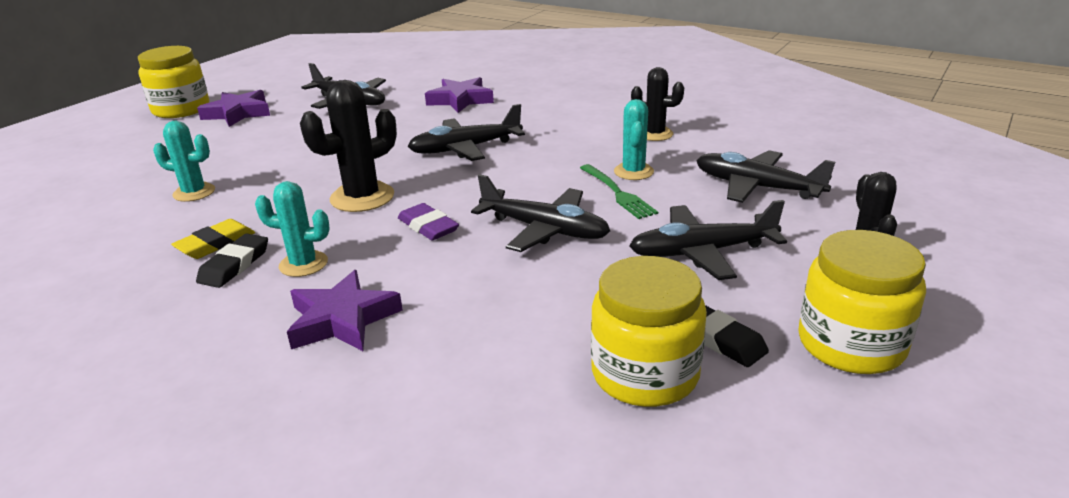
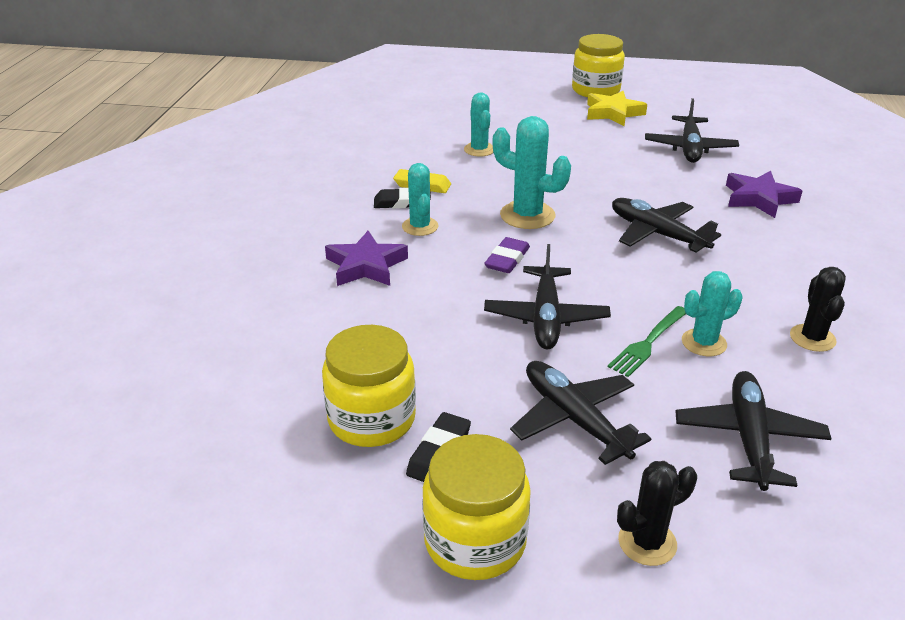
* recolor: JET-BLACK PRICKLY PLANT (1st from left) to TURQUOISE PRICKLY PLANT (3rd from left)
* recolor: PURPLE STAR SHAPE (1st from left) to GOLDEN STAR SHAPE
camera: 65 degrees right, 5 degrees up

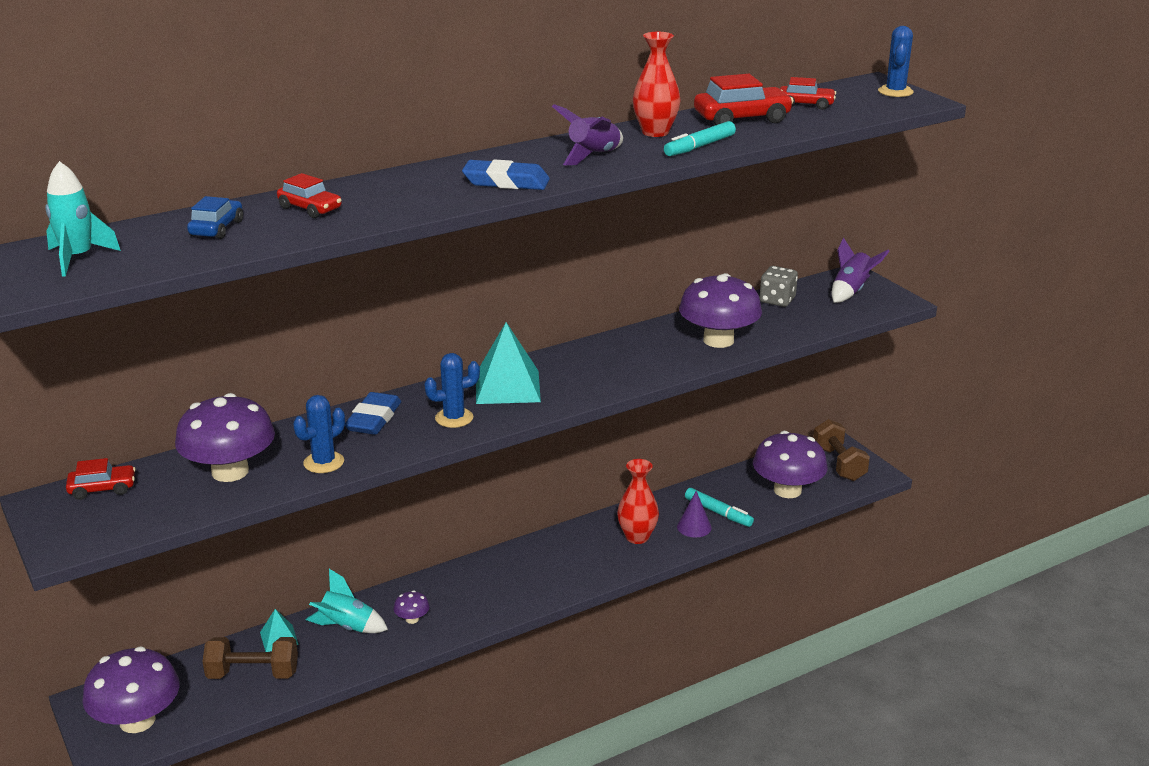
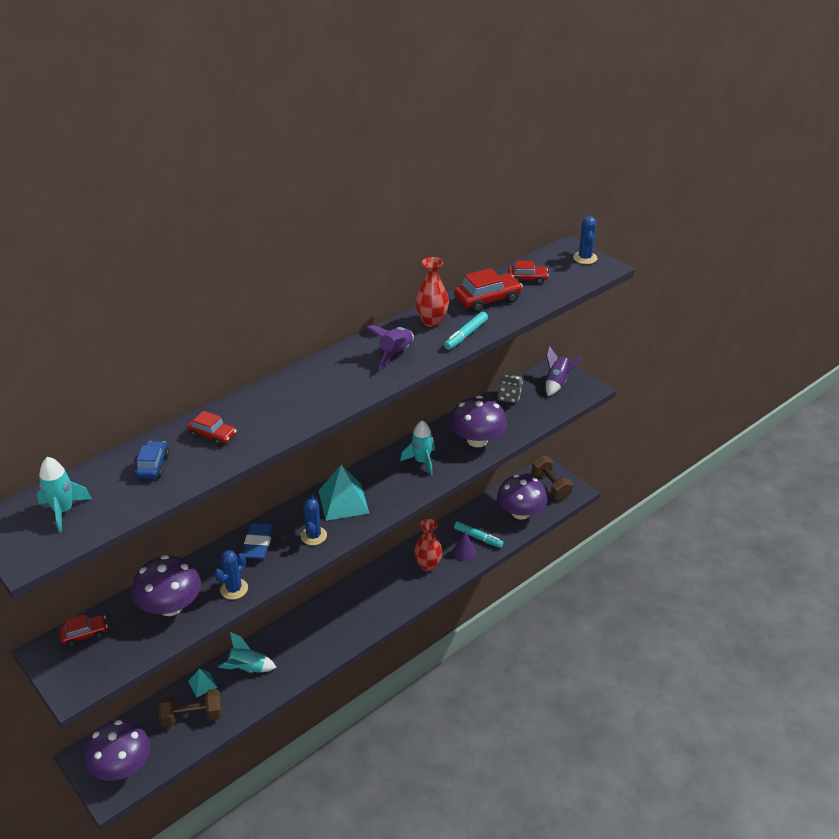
* delete: BLUE GUM ERASER (2nd from left)
* rotate: BLUE PRICKLY PLANT (2nd from left) 60 degrees counterclockwise
* delete: PURPLE MUSHROOM (3rd from left)
* insert: TURQUOISE TOY ROCKET (3rd from left)
camera: 10 degrees left, 10 degrees up

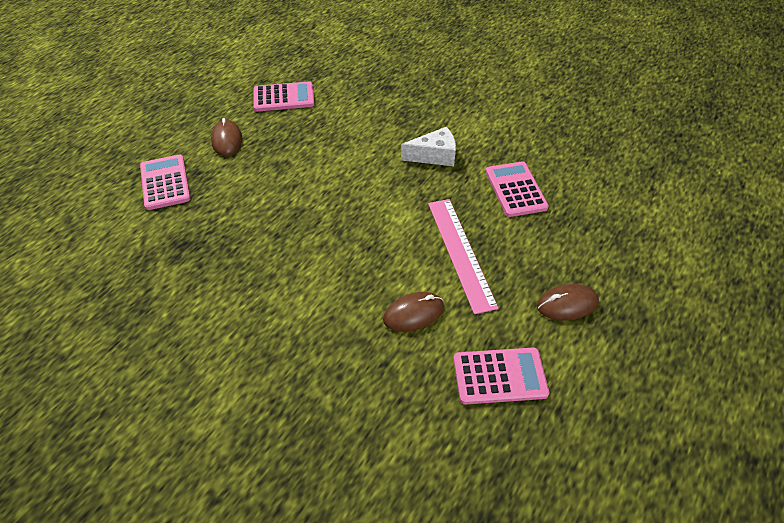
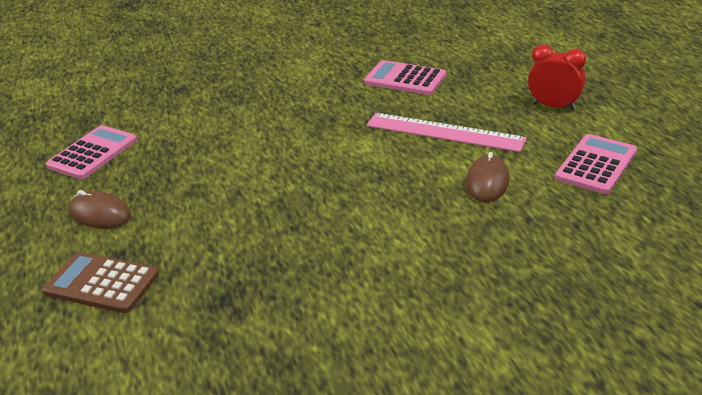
* delete: WHITE CHEESE WEDGE
* recolor: ROSE-PINK POCKET CALCULATOR (1st from left) to DARK BROWN POCKET CALCULATOR
* replace: DARK BROWN PC MOUSE (3rd from left) to SCARLET ALARM CLOCK
camera: 50 degrees left, 15 degrees down

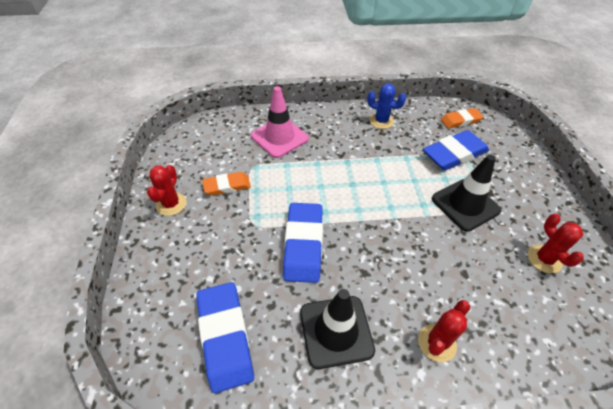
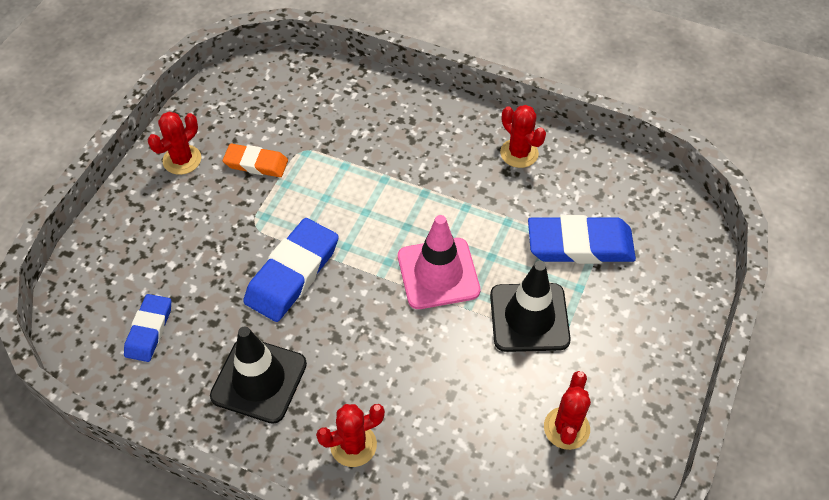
* recolor: BLUE PRICKLY PLANT to SCARLET PRICKLY PLANT (3rd from left)
* move: ROSE-PINK SAFETY CONE
* delete: ORANGE GUM ERASER (2nd from left)
* resize: BLUE GUM ERASER (1st from left) x0.60
camera: 30 degrees right, 5 degrees up

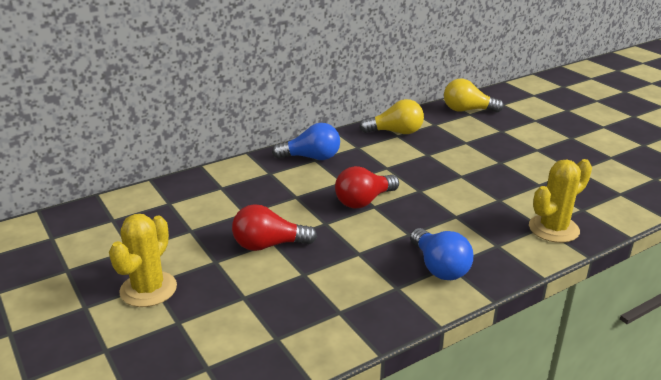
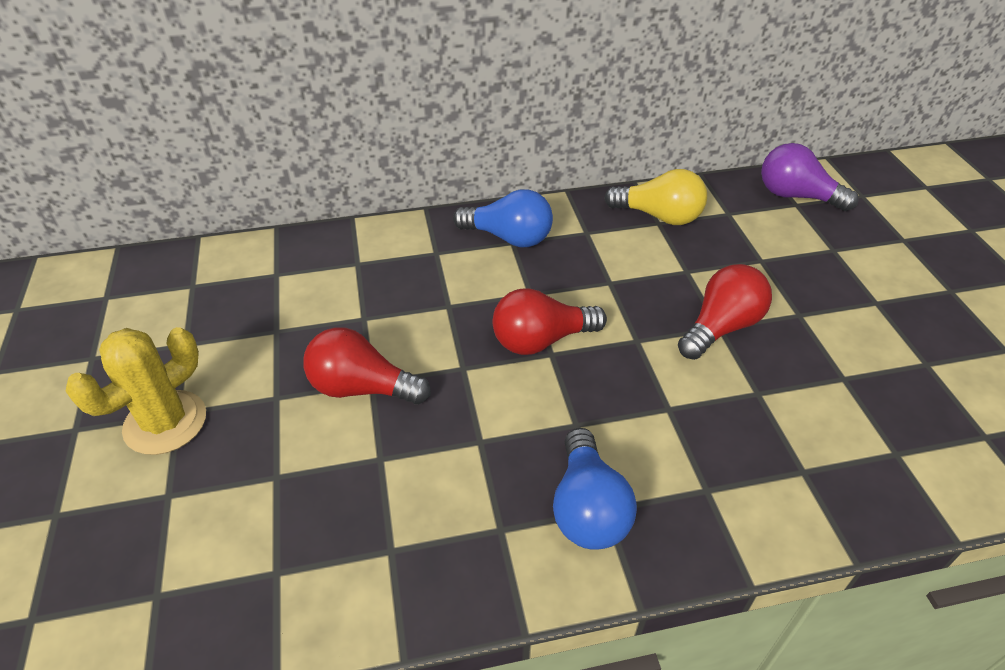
* recolor: GOLDEN LIGHT BULB (2nd from left) to PURPLE LIGHT BULB
* delete: GOLDEN PRICKLY PLANT (2nd from left)
* insert: SCARLET LIGHT BULB (3rd from left)
camera: 20 degrees right, 15 degrees up

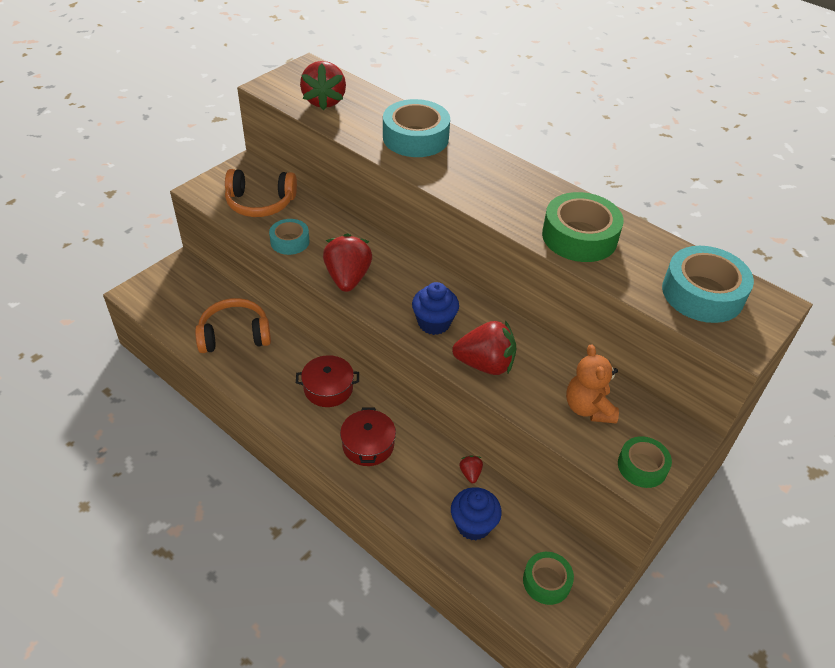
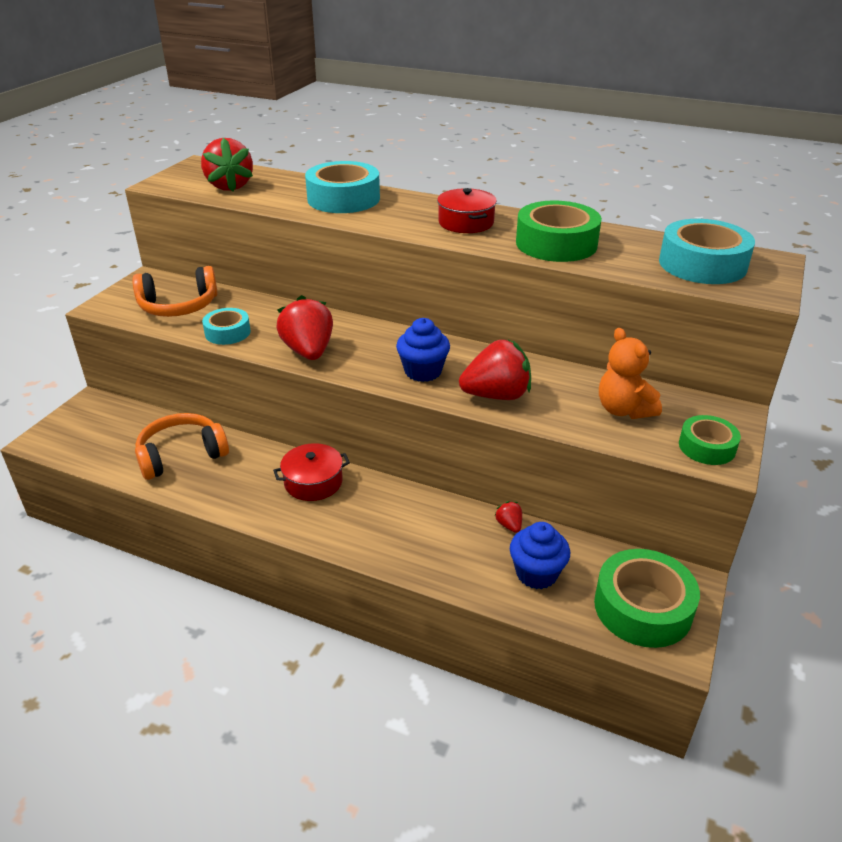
* move: SCARLET POT (2nd from left)
* resize: LEAF-GREEN STICKY TAPE (1st from left in the first image) x1.70
camera: 15 degrees left, 10 degrees down

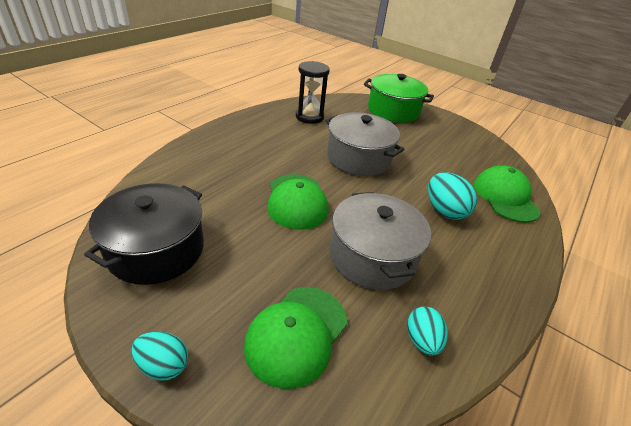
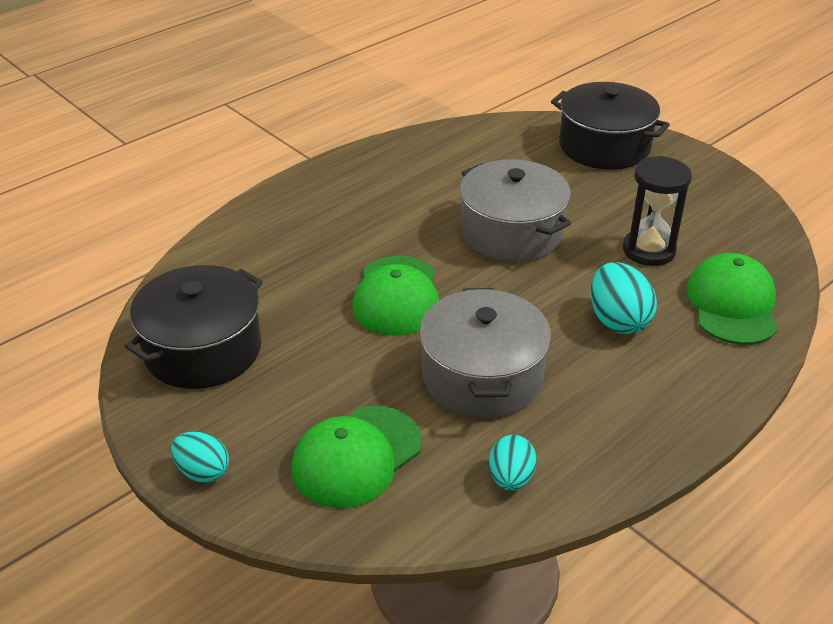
* move: JET-BLACK SAND TIMER
* recolor: LEAF-GREEN POT to JET-BLACK POT (2nd from left)
camera: 15 degrees right, 0 degrees up

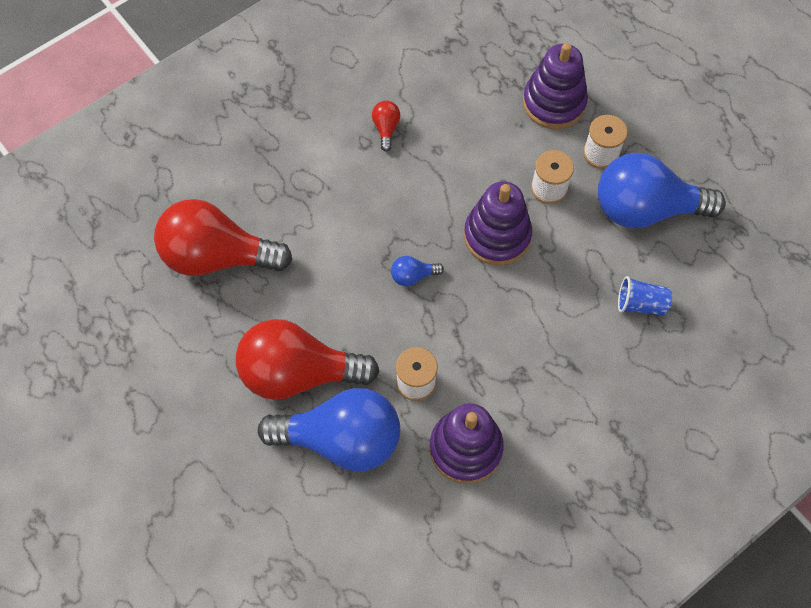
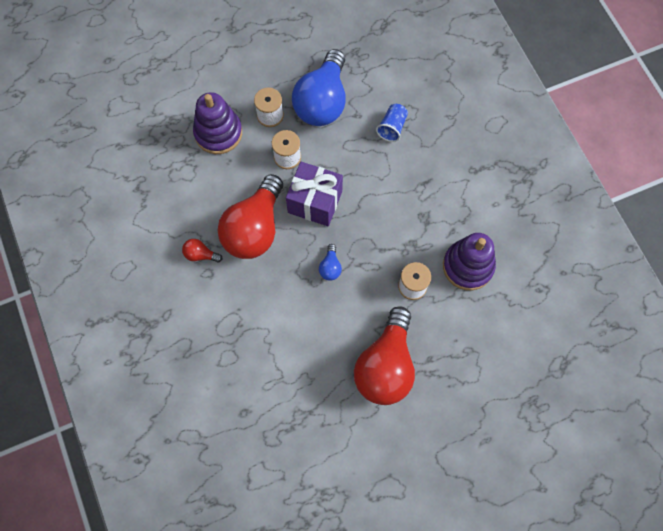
* replace: PURPLE STACKING RINGS (2nd from left) to PURPLE GIFT
* move: SCARLET LIGHT BULB (1st from left in the first image) to SCARLET LIGHT BULB (2nd from left)
* delete: BLUE LIGHT BULB (1st from left)
camera: 75 degrees left, 5 degrees up

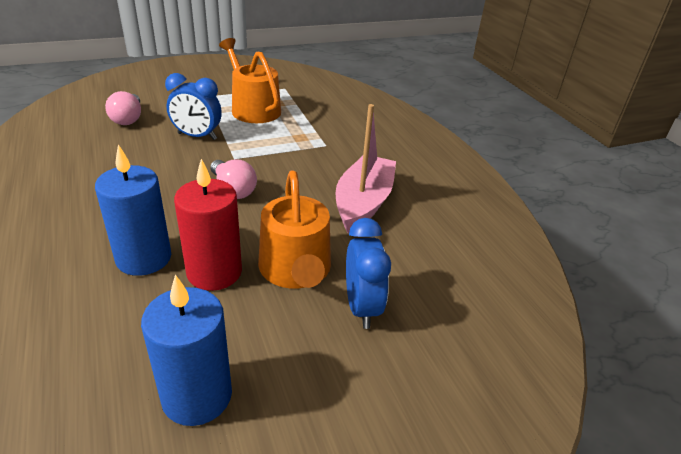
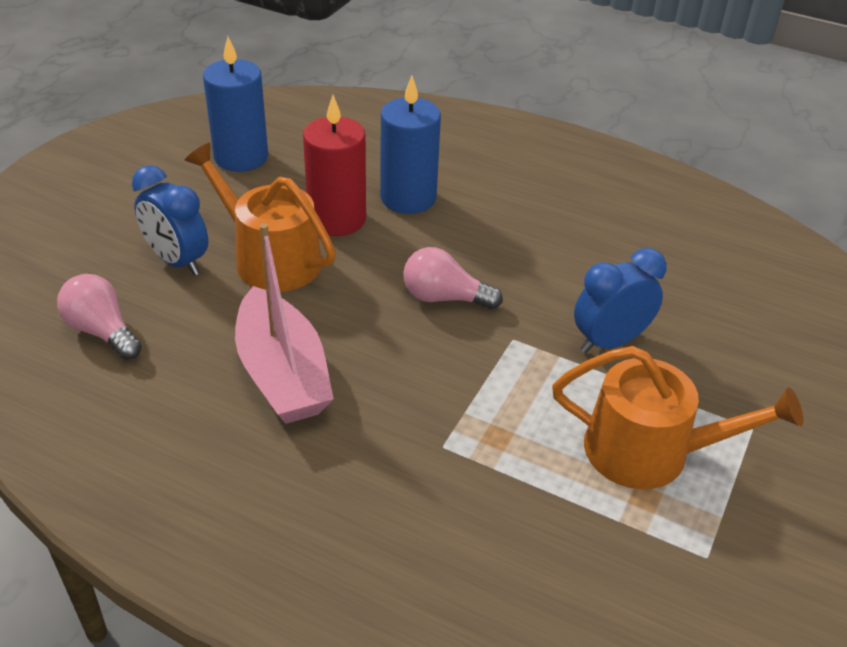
* move: ROSE-PINK LIGHT BULB (1st from left)
camera: 140 degrees right, 5 degrees up

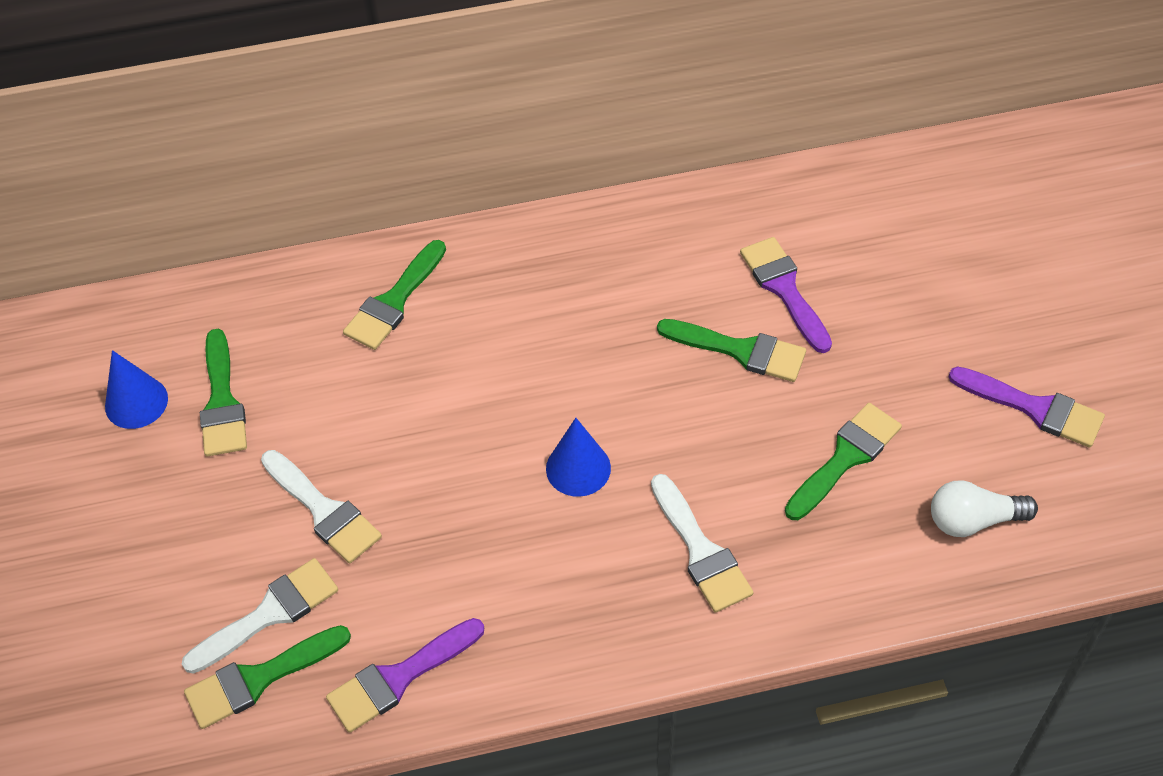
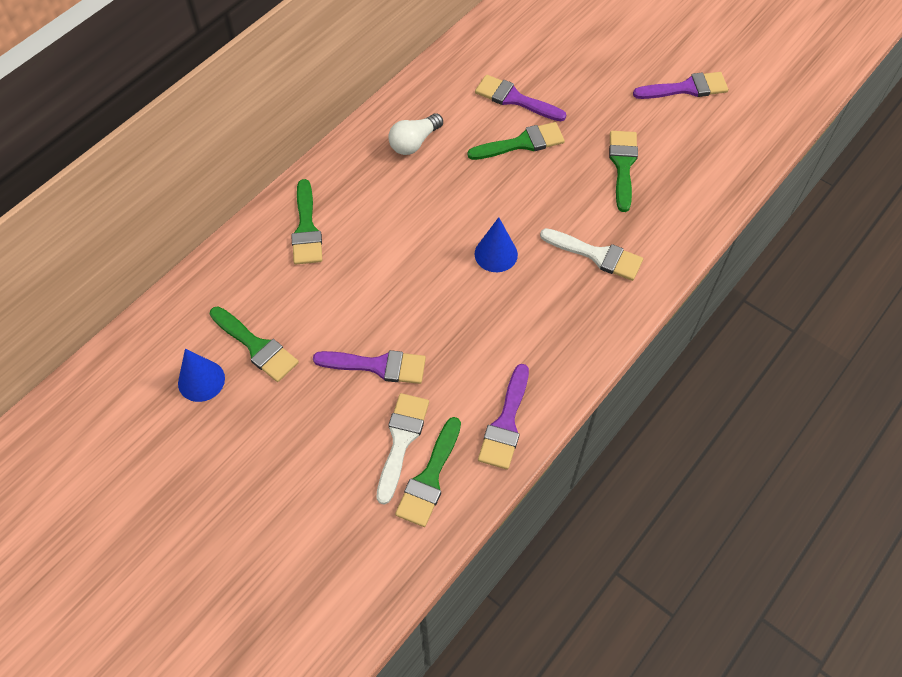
* recolor: WHITE PAINTBRUSH (2nd from left) to PURPLE PAINTBRUSH (1st from left)
* move: WHITE LIGHT BULB
camera: 40 degrees left, 5 degrees up

